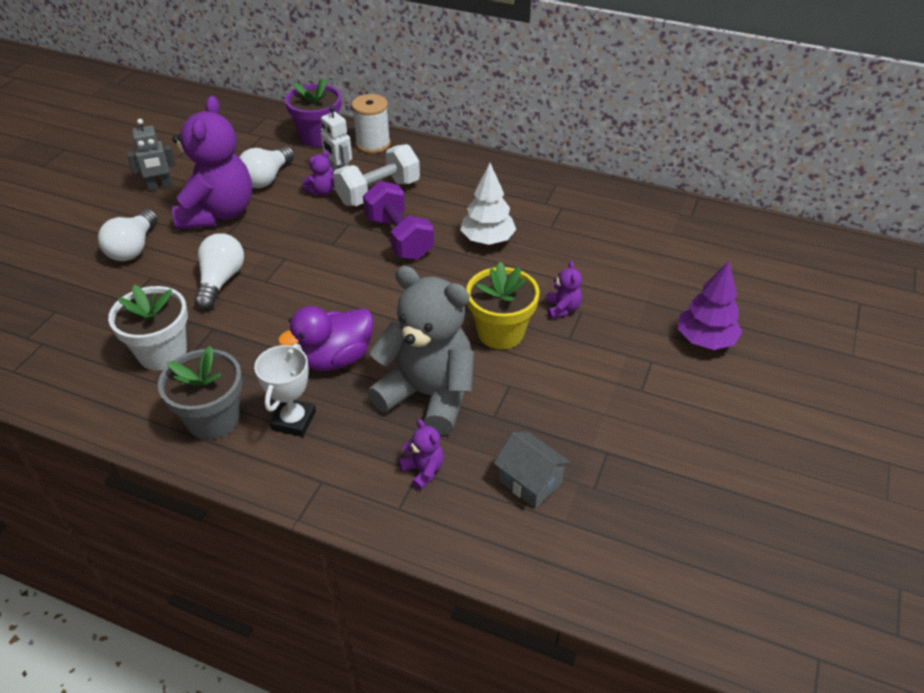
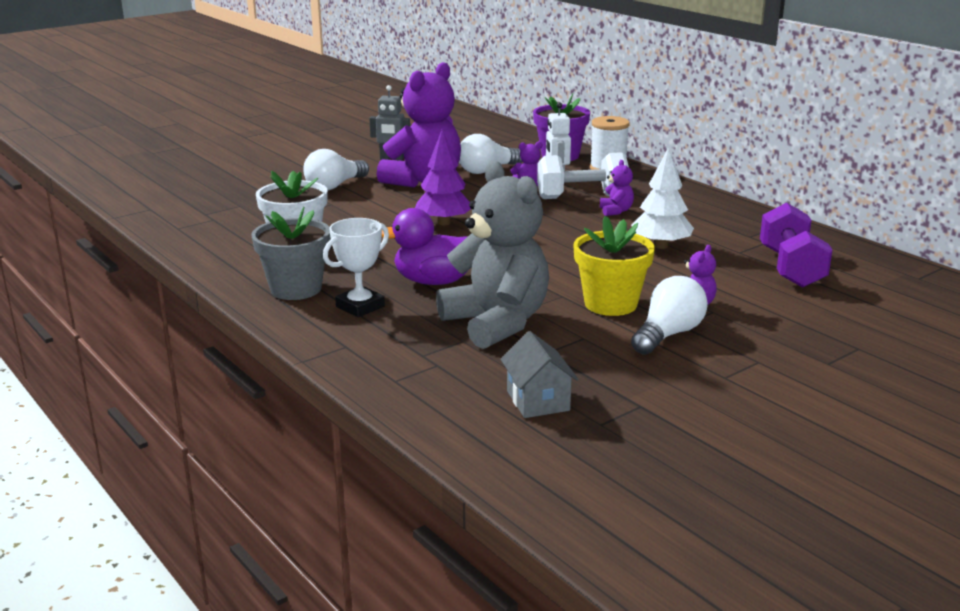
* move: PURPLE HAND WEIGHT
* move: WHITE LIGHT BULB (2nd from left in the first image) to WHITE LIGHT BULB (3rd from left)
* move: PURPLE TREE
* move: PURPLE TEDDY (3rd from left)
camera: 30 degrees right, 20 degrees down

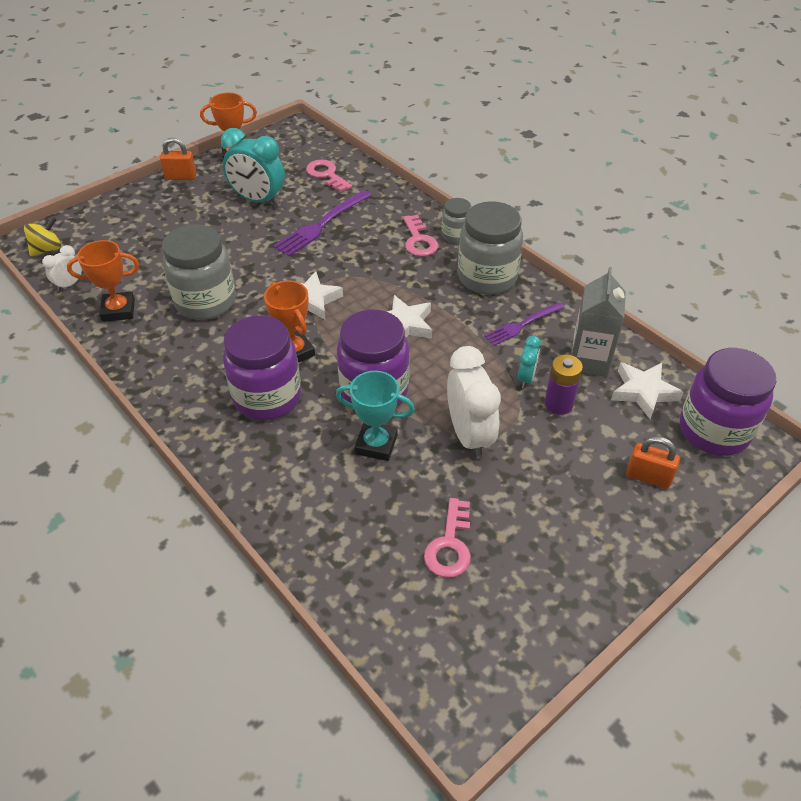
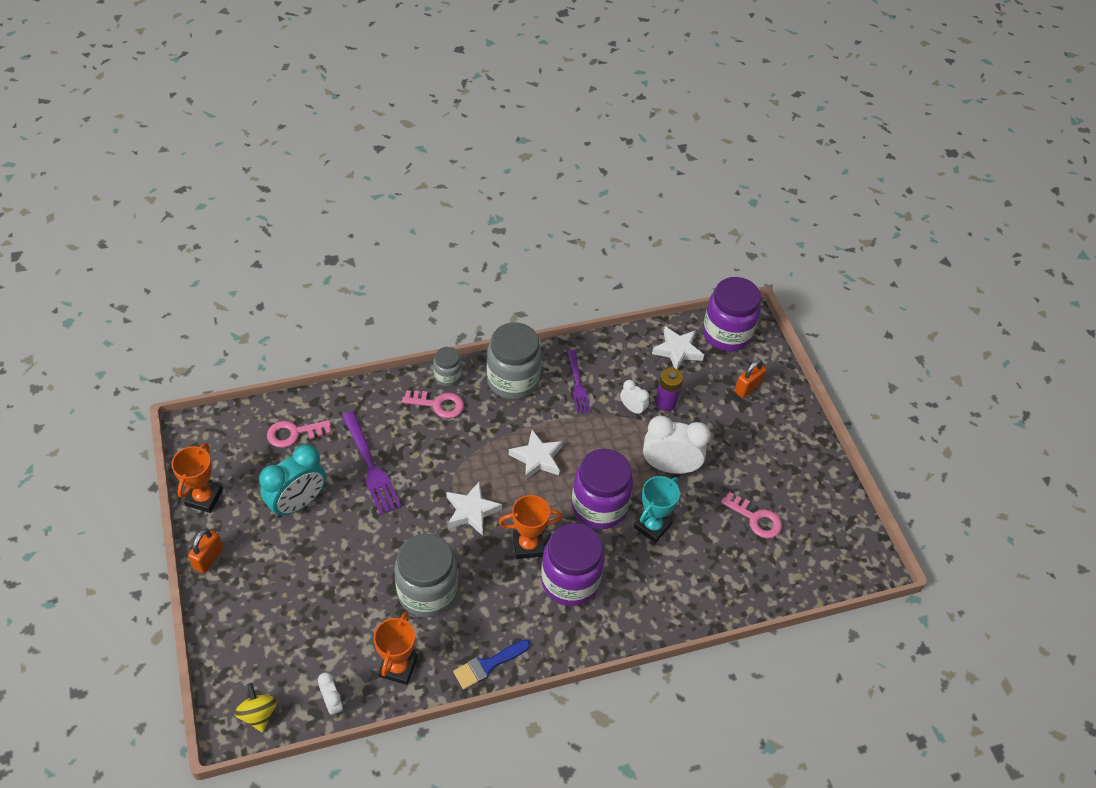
* delete: ASH-GREY MILK CARTON
* recolor: TURQUOISE ALARM CLOCK (2nd from left) to WHITE ALARM CLOCK (2nd from left)
* insert: BLUE PAINTBRUSH
camera: 70 degrees left, 5 degrees up

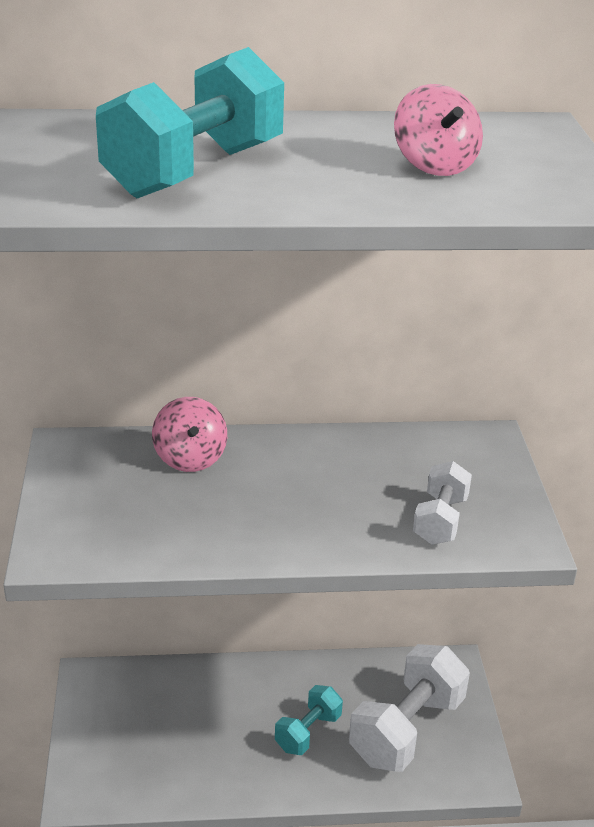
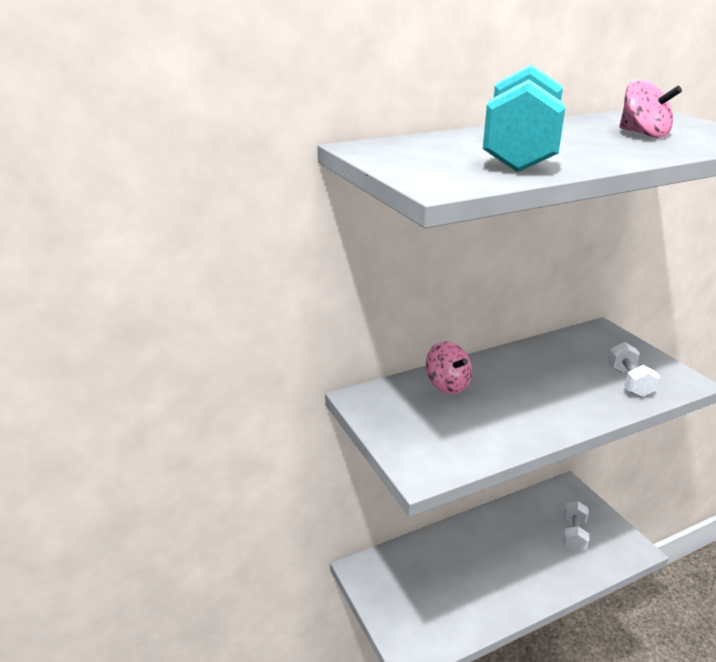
* resize: WHITE HAND WEIGHT (1st from left) x0.55
* delete: TURQUOISE HAND WEIGHT (2nd from left)
camera: 20 degrees left, 5 degrees down

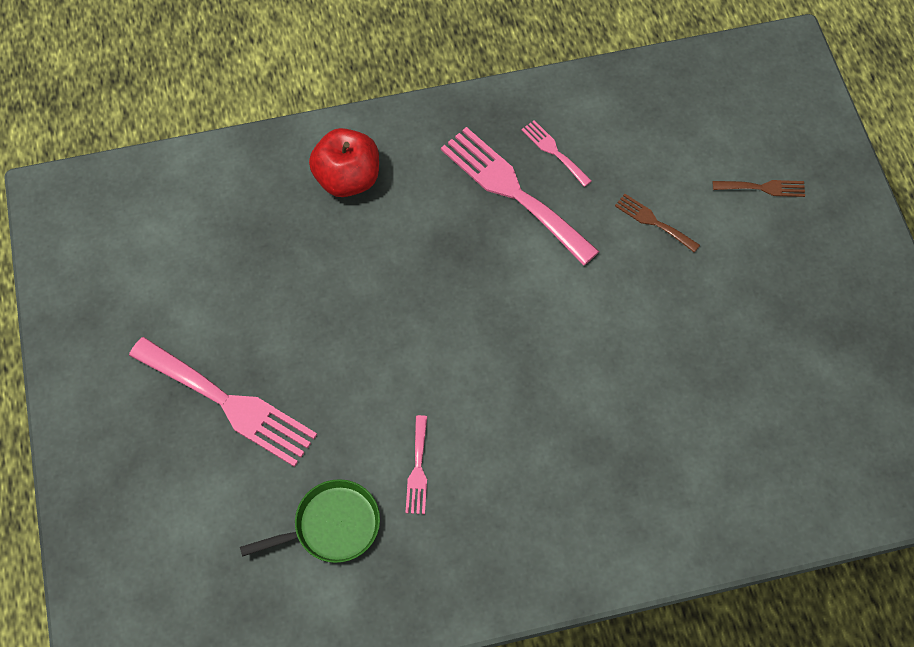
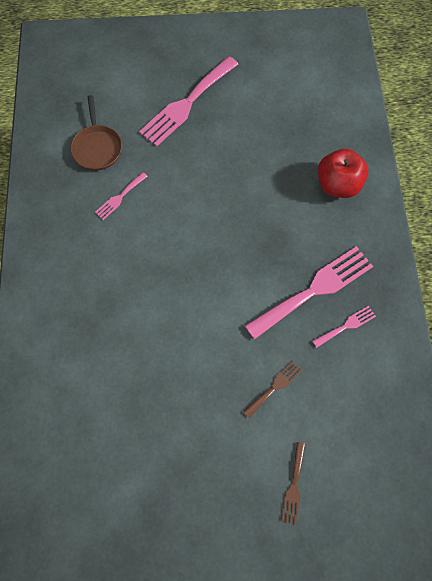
* rotate: ROSE-PINK TABLE FORK (2nd from left in the first image) 60 degrees counterclockwise
* recolor: LEAF-GREEN SKILLET to DARK BROWN SKILLET
camera: 100 degrees right, 5 degrees up

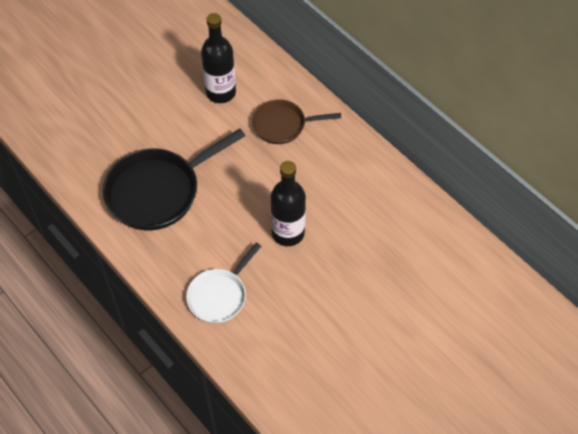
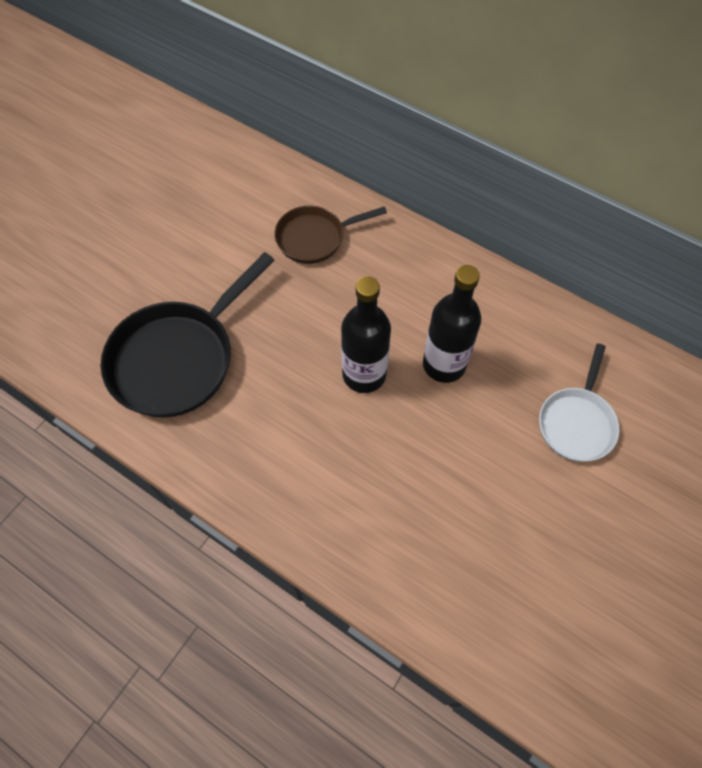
* move: JET-BLACK FLASK (1st from left in the first image) to JET-BLACK FLASK (2nd from left)
* move: WHITE SKILLET
camera: 15 degrees left, 5 degrees up

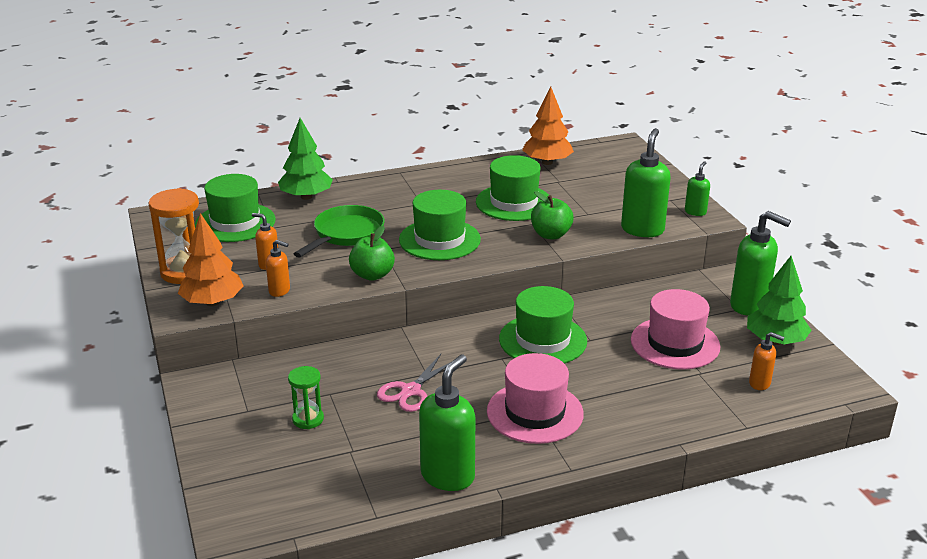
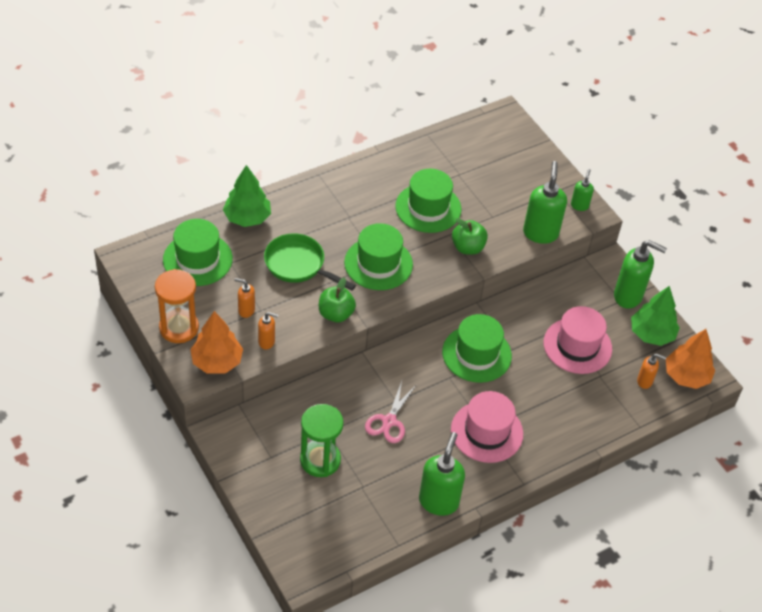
* move: ORANGE TREE (2nd from left)
* rotate: LEAF-GREEN SKILLET 75 degrees counterclockwise
* resize: LEAF-GREEN SAND TIMER x1.70
camera: 15 degrees left, 20 degrees up

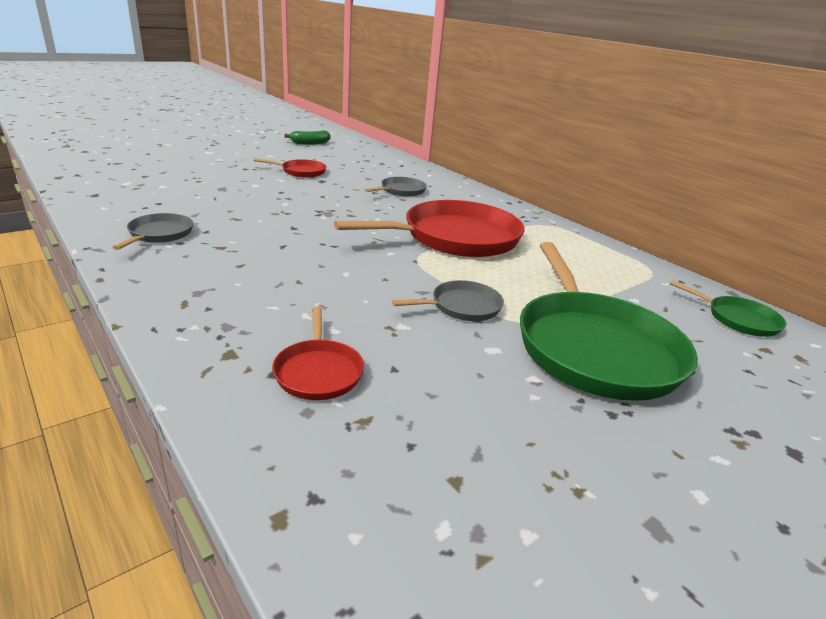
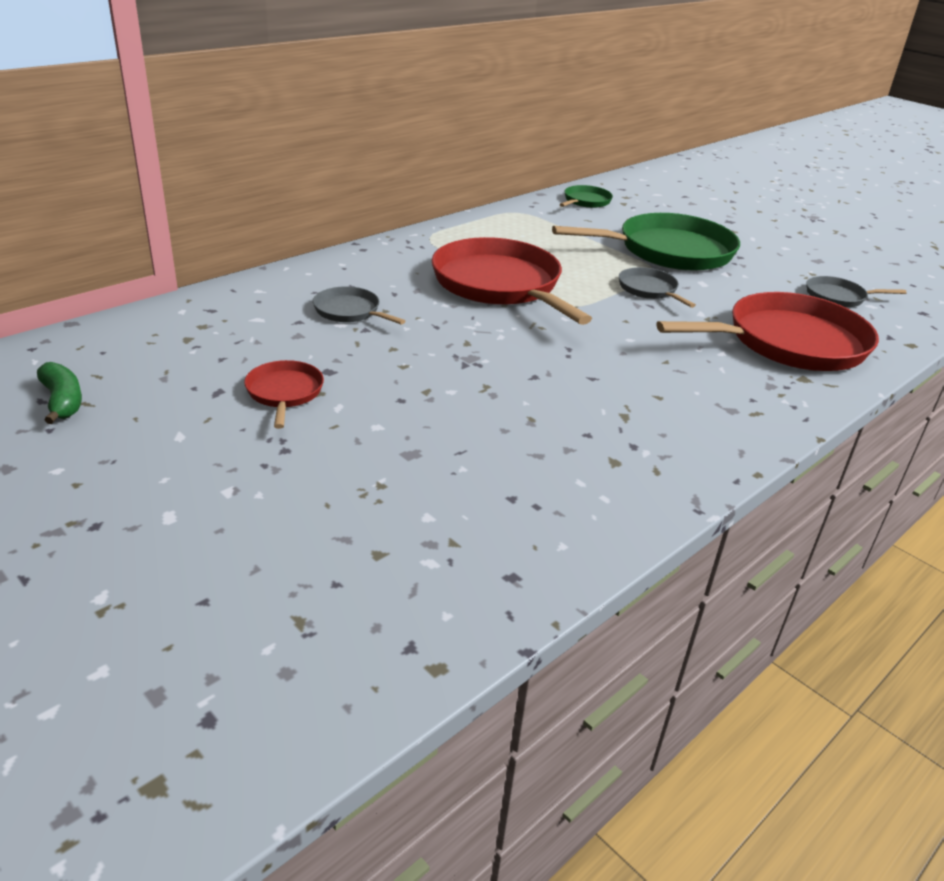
* move: ASH-GREY SKILLET (1st from left in the first image) to ASH-GREY SKILLET (3rd from left)
* resize: SCARLET SKILLET (2nd from left in the first image) x2.14
camera: 95 degrees left, 5 degrees up

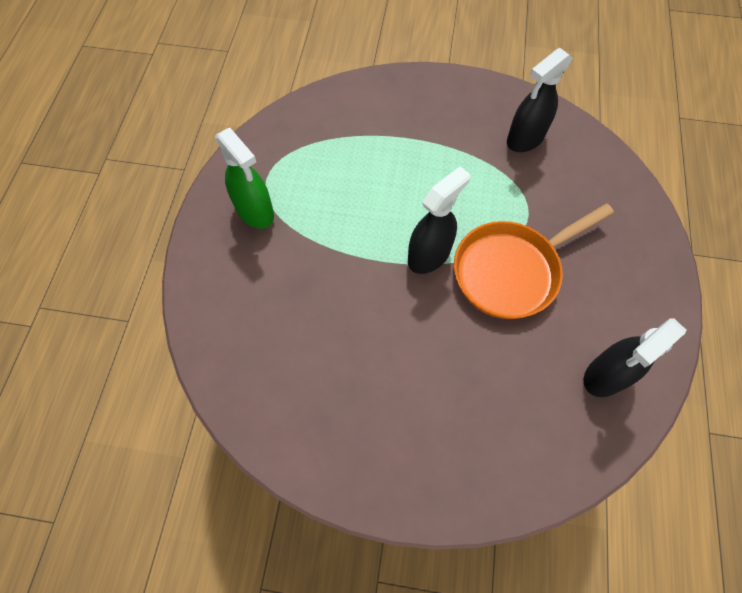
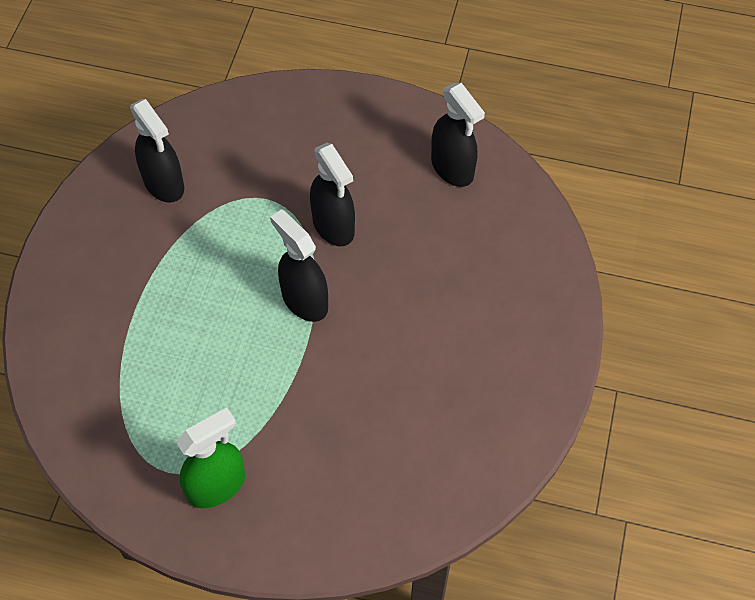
* replace: ORANGE SKILLET to JET-BLACK SPRAYER (3rd from left)
camera: 85 degrees left, 5 degrees down

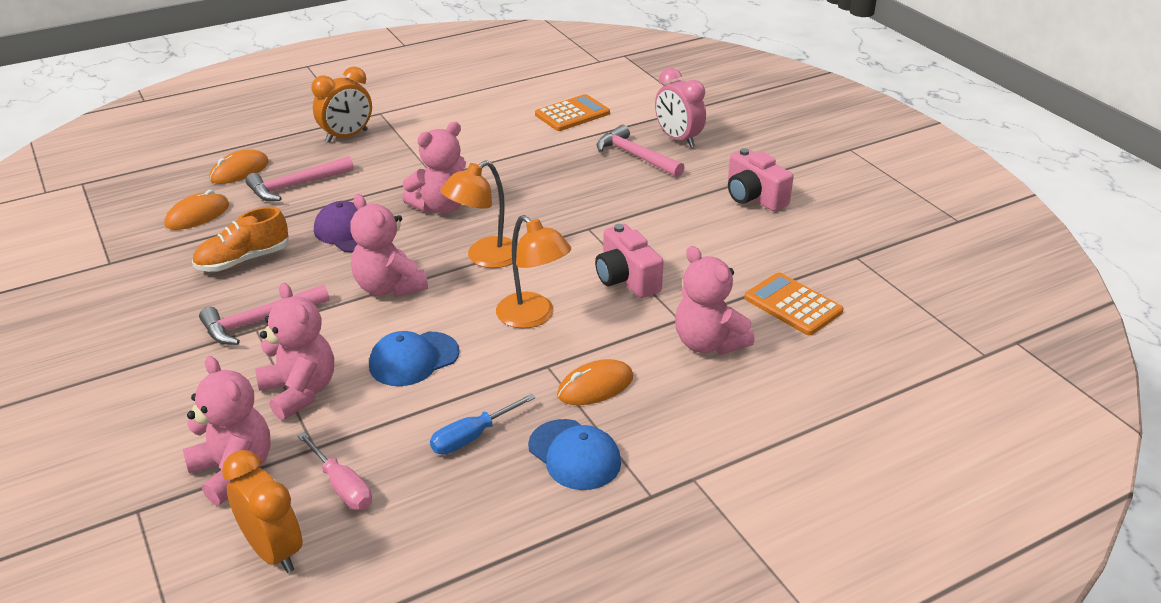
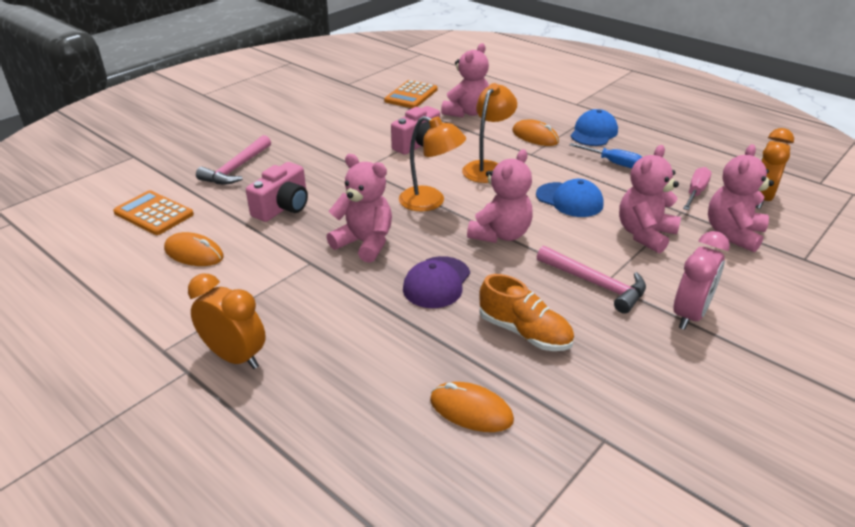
* move: ROSE-PINK ALARM CLOCK
* move: ROSE-PINK CAMERA (2nd from left in the first image) to ROSE-PINK CAMERA (1st from left)
* move: ORANGE PC MOUSE (2nd from left in the first image) to ORANGE PC MOUSE (1st from left)
* delete: ROSE-PINK CARPENTER'S HAMMER (2nd from left)
camera: 110 degrees left, 0 degrees up

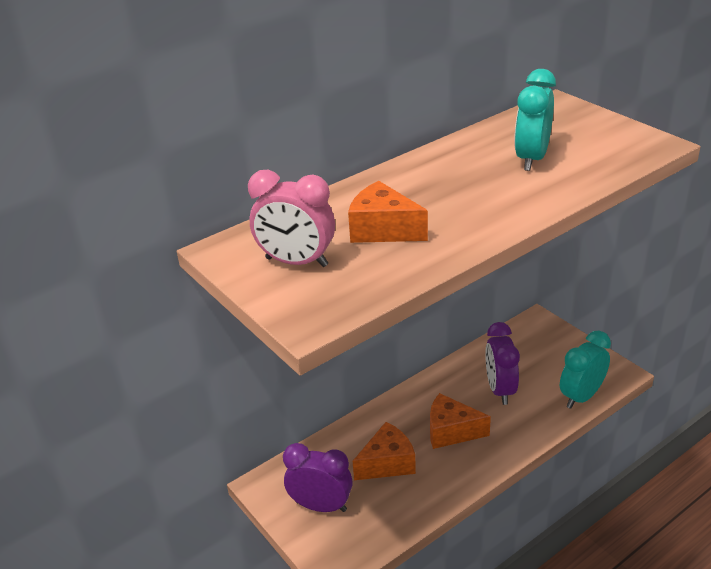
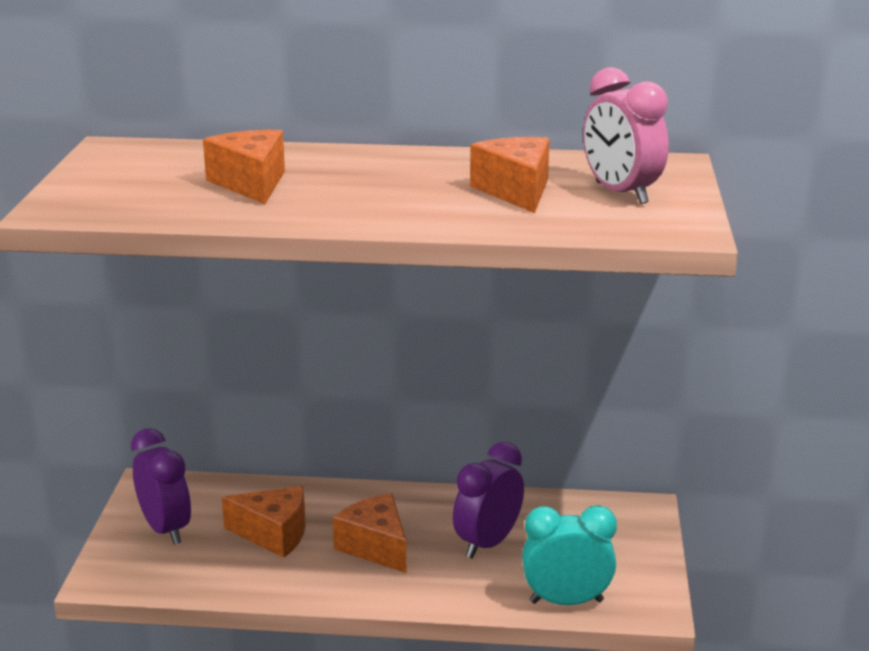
* replace: TURQUOISE ALARM CLOCK (1st from left) to ORANGE CHEESE WEDGE (4th from left)
* move: ROSE-PINK ALARM CLOCK
camera: 40 degrees right, 10 degrees down

